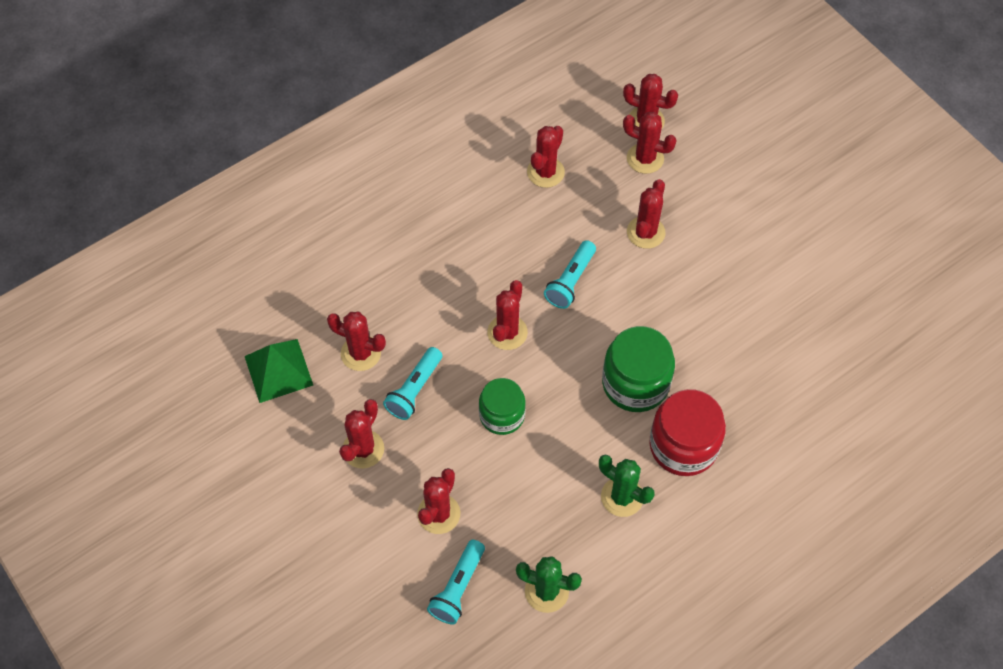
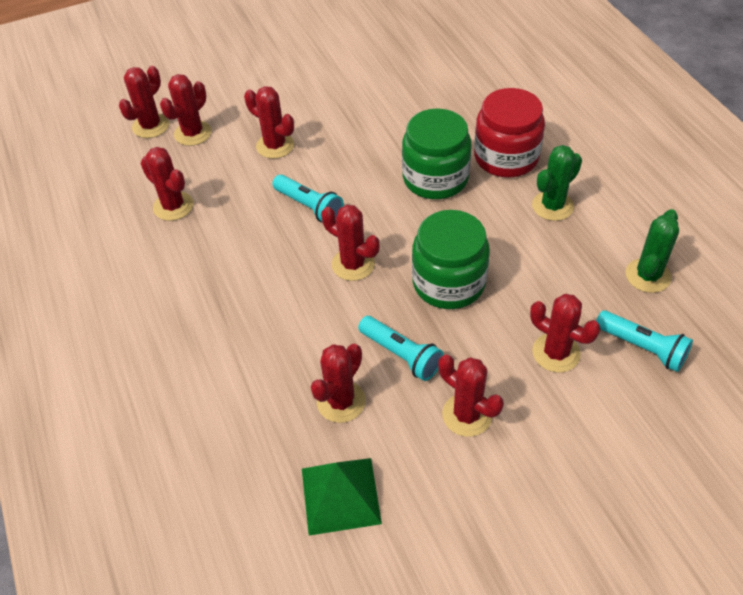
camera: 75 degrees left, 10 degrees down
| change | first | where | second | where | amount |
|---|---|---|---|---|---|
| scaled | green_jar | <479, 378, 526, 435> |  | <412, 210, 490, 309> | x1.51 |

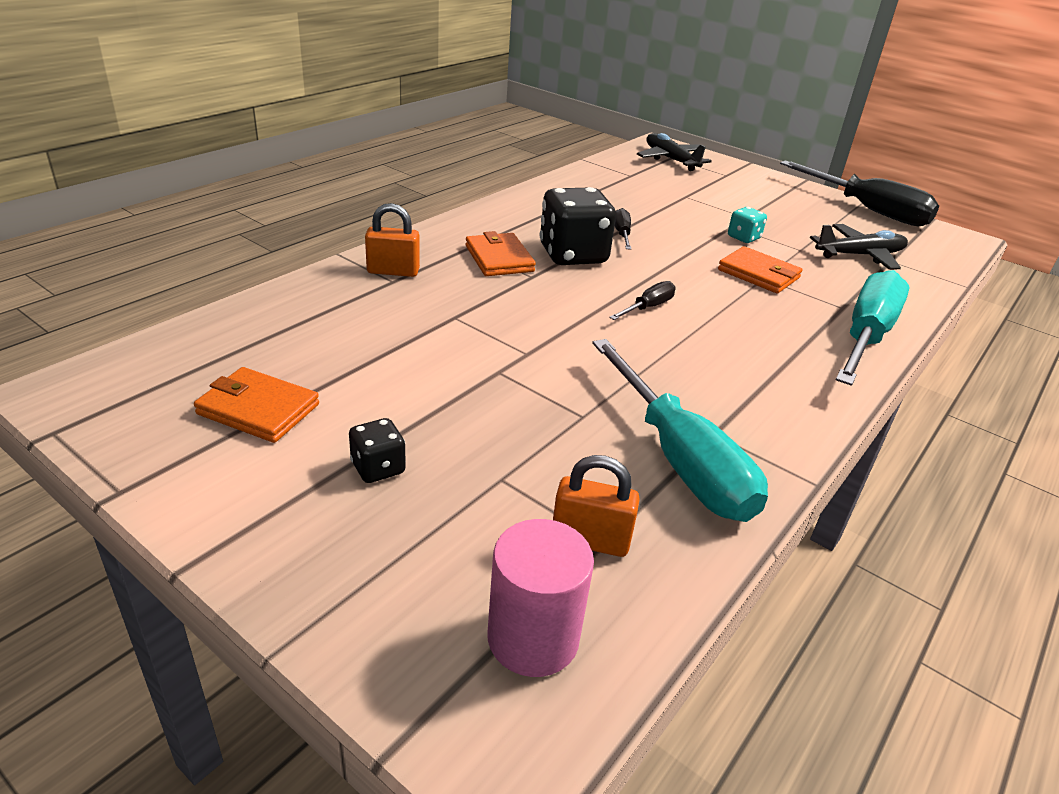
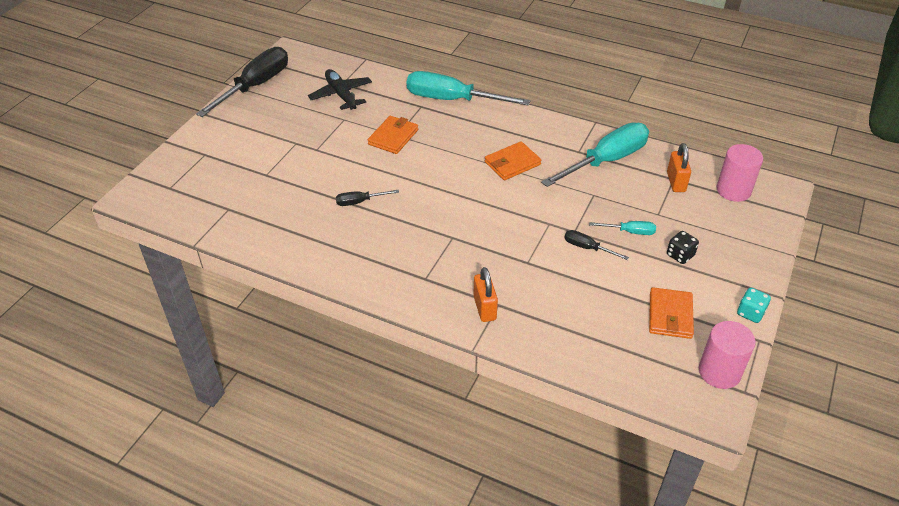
camera: 100 degrees left, 10 degrees up
| change | first | where | second | where | amount |
|---|---|---|---|---|---|
| shifted | orange_wallet | <466, 231, 536, 276> |  | <485, 141, 541, 180> |  |
| gone | black_dice | <540, 187, 616, 265> |  |  |  |
| shifted | black_screwdriver | <609, 281, 676, 320> |  | <565, 230, 629, 260> |  |
| gone | black_plane | <637, 133, 712, 171> |  |  |  |
| shifted | turquoise_dice | <728, 207, 767, 243> |  | <737, 288, 771, 323> |  |
| new |  |  | turquoise_screwdriver | <589, 221, 656, 235> |  |
| new |  |  | pink_cylinder | <699, 321, 756, 389> |  |

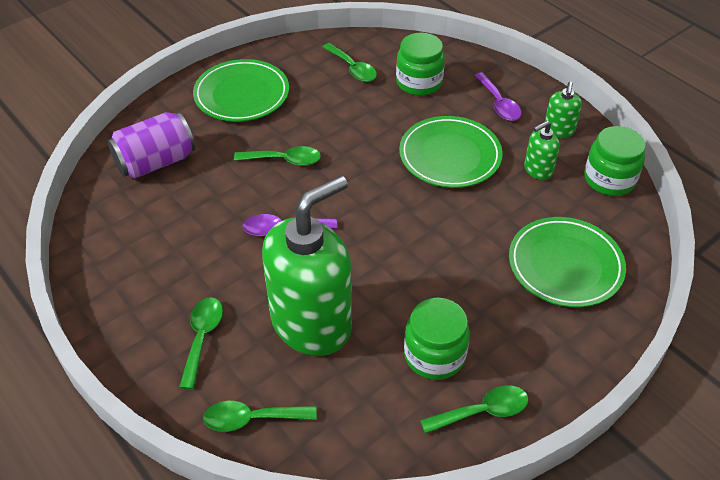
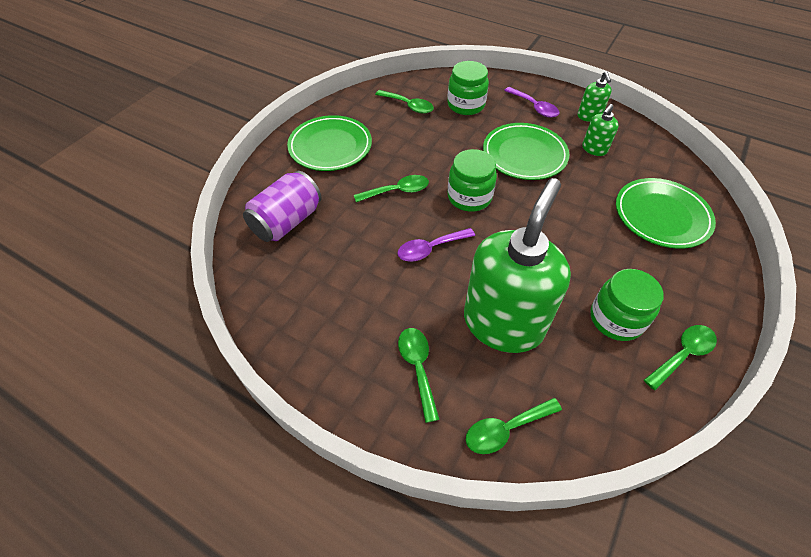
camera: 20 degrees left, 5 degrees up
| change | first | where | second | where | amount |
|---|---|---|---|---|---|
| shifted | green_jar | <584, 126, 646, 196> |  | <448, 149, 497, 212> |  |

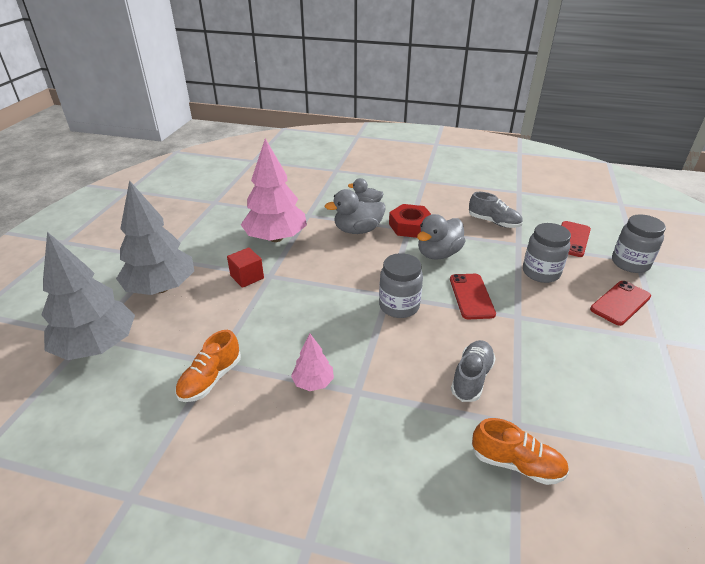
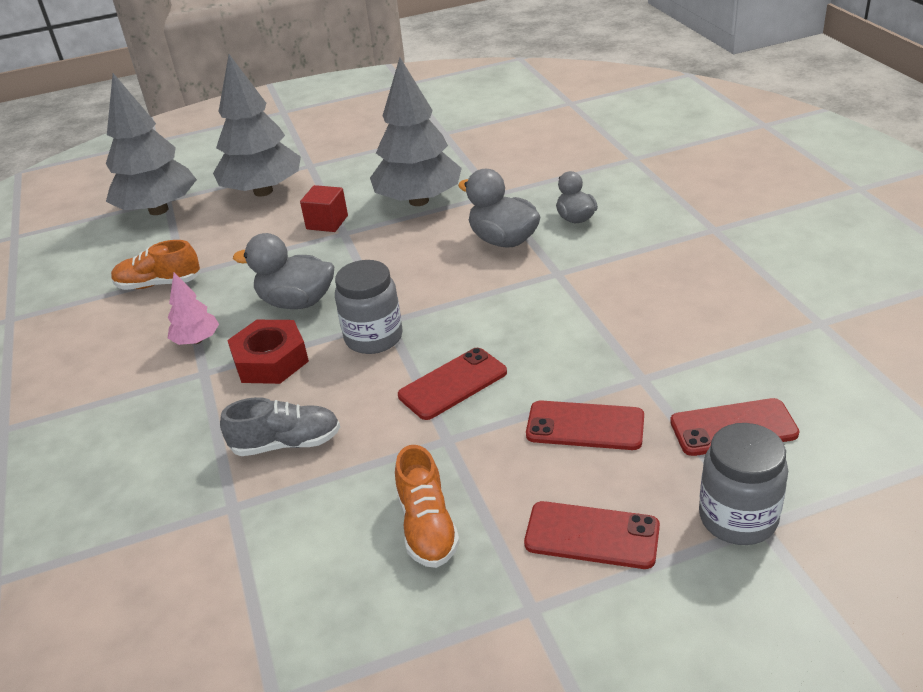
camera: 60 degrees right, 0 degrees up
| change | first | where | second | where | amount |
|---|---|---|---|---|---|
| repainted | pink_tree | <241, 138, 307, 242> | grey_tree | <370, 58, 462, 206> |  |
| shifted | red_nut | <389, 204, 432, 238> |  | <227, 320, 309, 384> |  |
| shifted | grey_duck | <417, 214, 465, 260> |  | <233, 233, 334, 309> |  |
| gone | grey_shoe | <469, 192, 523, 228> |  |  |  |
| shifted | orange_shoe | <472, 418, 569, 485> |  | <395, 445, 460, 568> |  |
| swapped | grey_jar | <523, 223, 571, 283> | red_phone | <526, 400, 644, 450> |  |

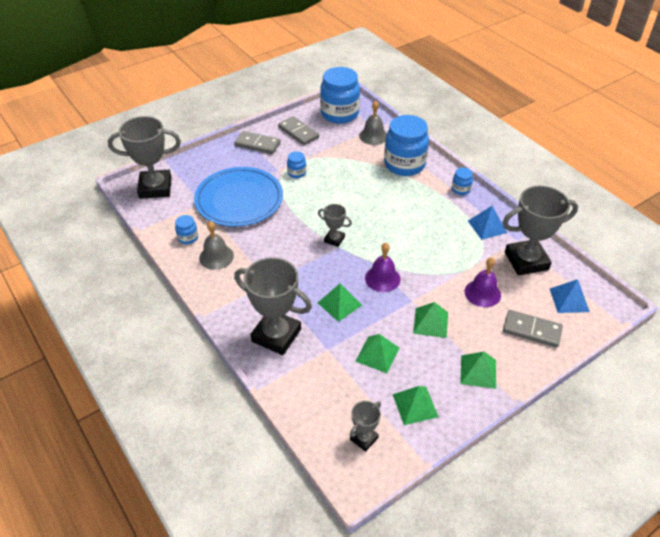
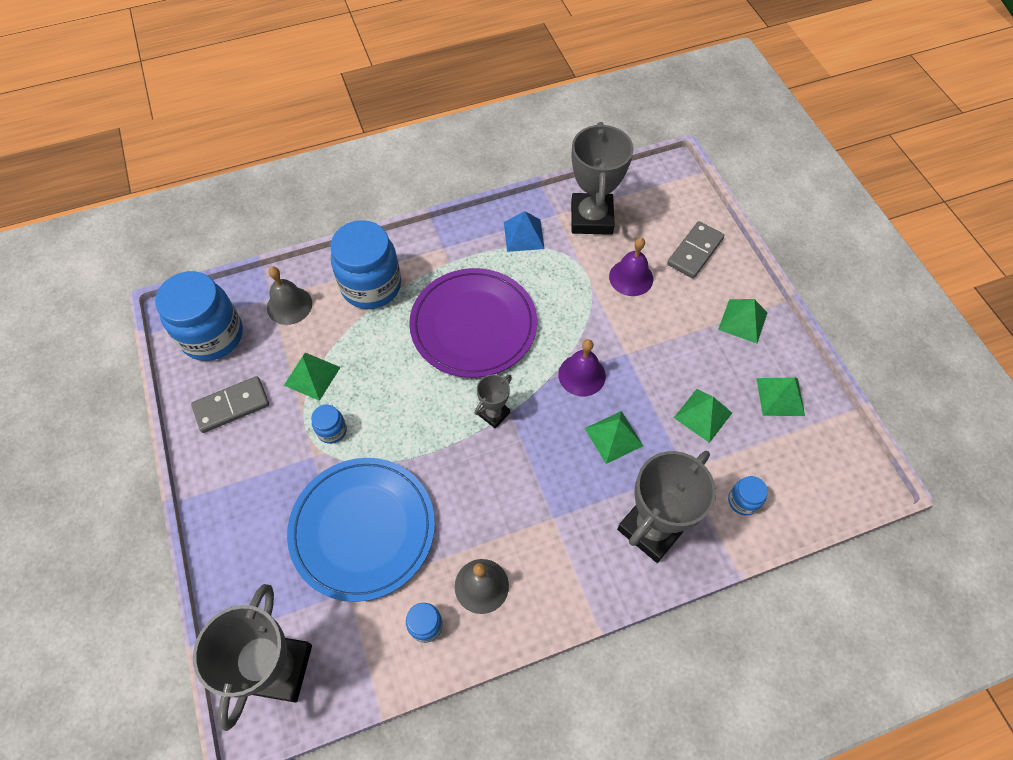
camera: 75 degrees left, 15 degrees up
| change | first | where | second | where | amount |
|---|---|---|---|---|---|
| gone | grey_domino | <234, 131, 280, 154> |  |  |  |
| gone | grey_trophy | <350, 401, 381, 452> |  |  |  |
| shifted | green_pyramid | <413, 302, 448, 338> |  | <284, 353, 341, 401> |  |
| shifted | blue_jar | <452, 168, 473, 195> |  | <728, 476, 768, 515> |  |
| gone | blue_pyramid | <550, 279, 590, 313> |  |  |  |
| new |  |  | purple_plate | <409, 268, 537, 378> |  |

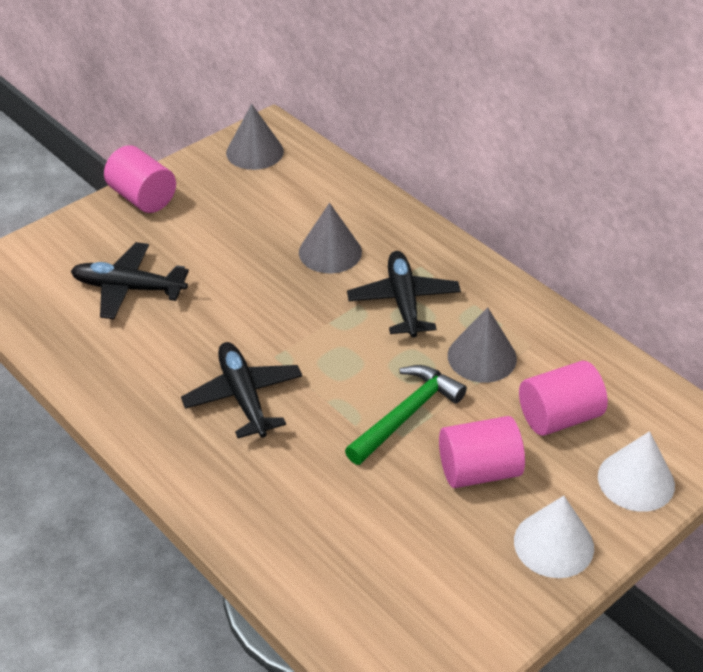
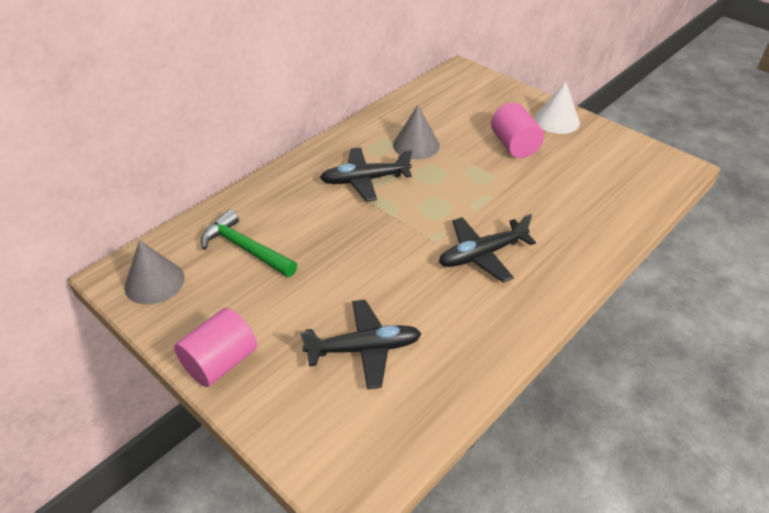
camera: 95 degrees left, 0 degrees up
| change | first | where | second | where | amount |
|---|---|---|---|---|---|
| rotated | black_plane | <71, 242, 189, 319> |  | <300, 300, 422, 390> | 105 degrees counterclockwise |
| gone | grey_cone | <299, 203, 362, 273> |  |  |  |
| shifted | green_hammer | <345, 365, 467, 465> |  | <201, 209, 297, 277> |  |
| gone | pink_cylinder | <519, 360, 608, 436> |  |  |  |
| gone | white_cone | <598, 431, 675, 512> |  |  |  |

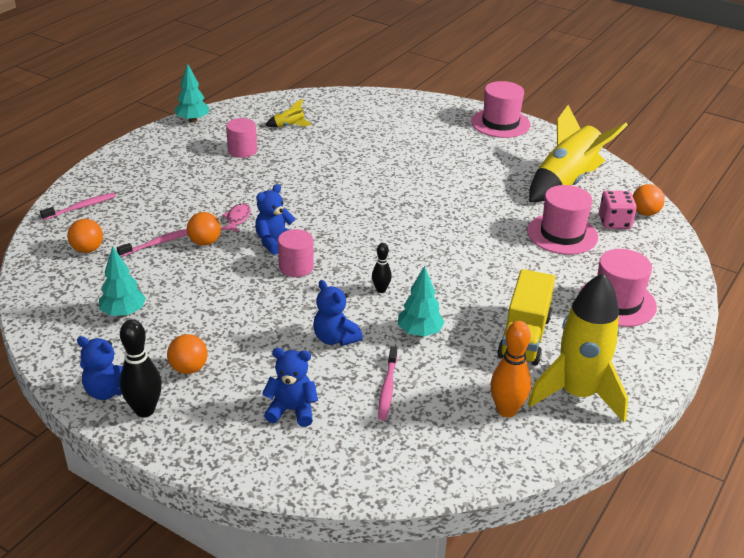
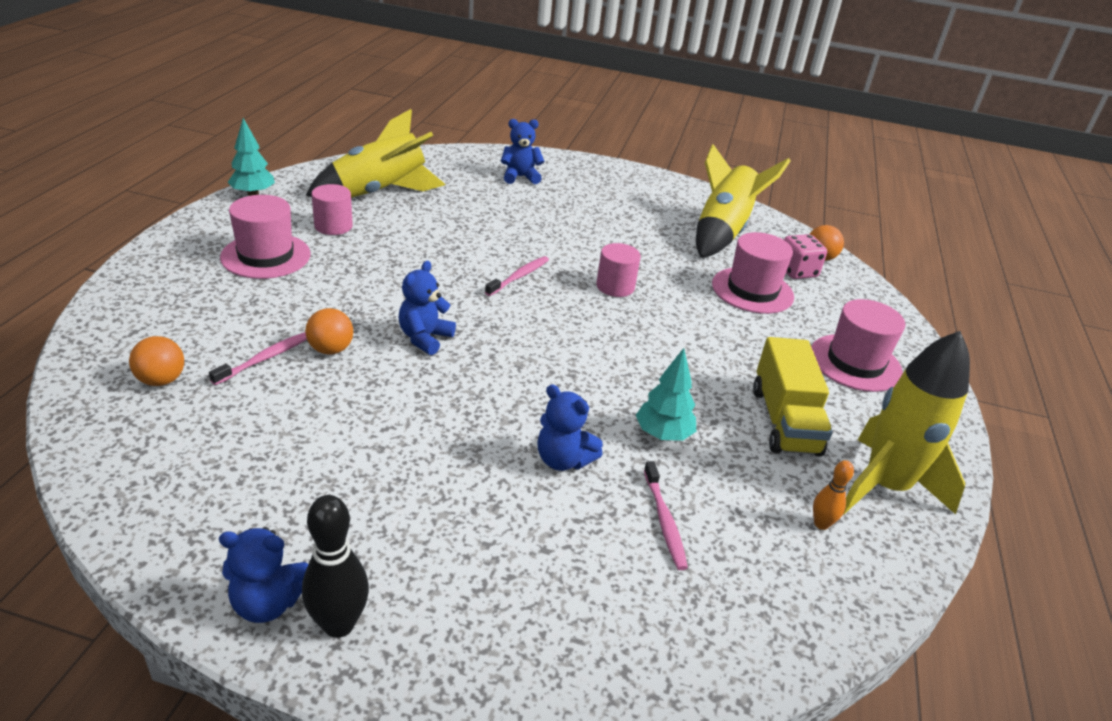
camera: 20 degrees left, 0 degrees up
| change | first | where | second | where | amount |
|---|---|---|---|---|---|
| shifted | pink_toothbrush | <40, 193, 116, 220> |  | <485, 256, 549, 296> |  |
| gone | turquoise_tree | <99, 246, 146, 317> |  |  |  |
| gone | orange_ball | <167, 334, 207, 374> |  |  |  |
| gone | pink_fish | <221, 203, 251, 233> |  |  |  |
| shifted | blue_teddy_bear | <262, 348, 318, 427> |  | <501, 119, 544, 184> |  |
| scaled | yellow_rocket | <265, 99, 312, 128> |  | <305, 109, 446, 198> | x2.41 |
| shifted | pink_cylinder | <278, 229, 314, 277> |  | <596, 243, 641, 297> |  |
| gone | black_bowling_pin | <372, 243, 392, 293> |  |  |  |
| shifted | pink_hat | <471, 81, 530, 138> |  | <220, 195, 311, 279> |  |
| scaled | orange_bowling_pin | <490, 321, 531, 417> |  | <813, 460, 854, 530> | x0.58 |

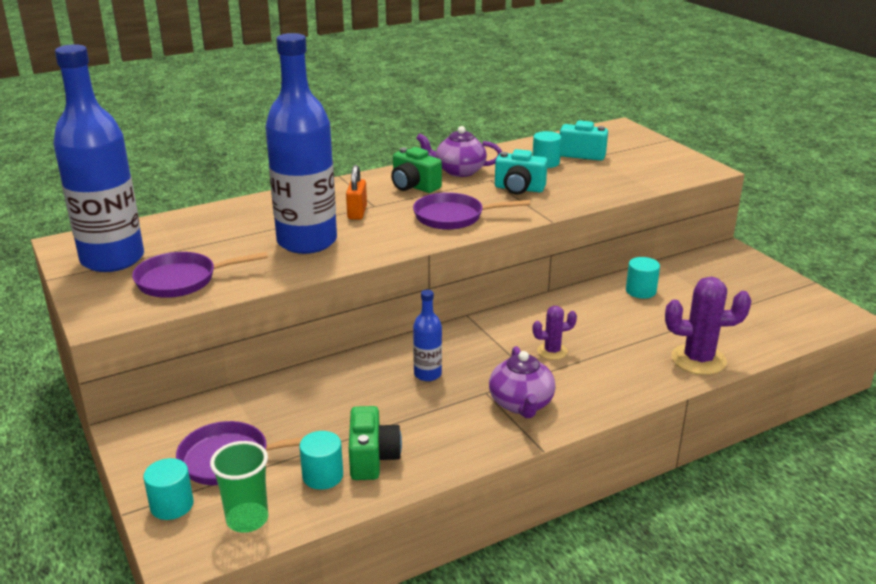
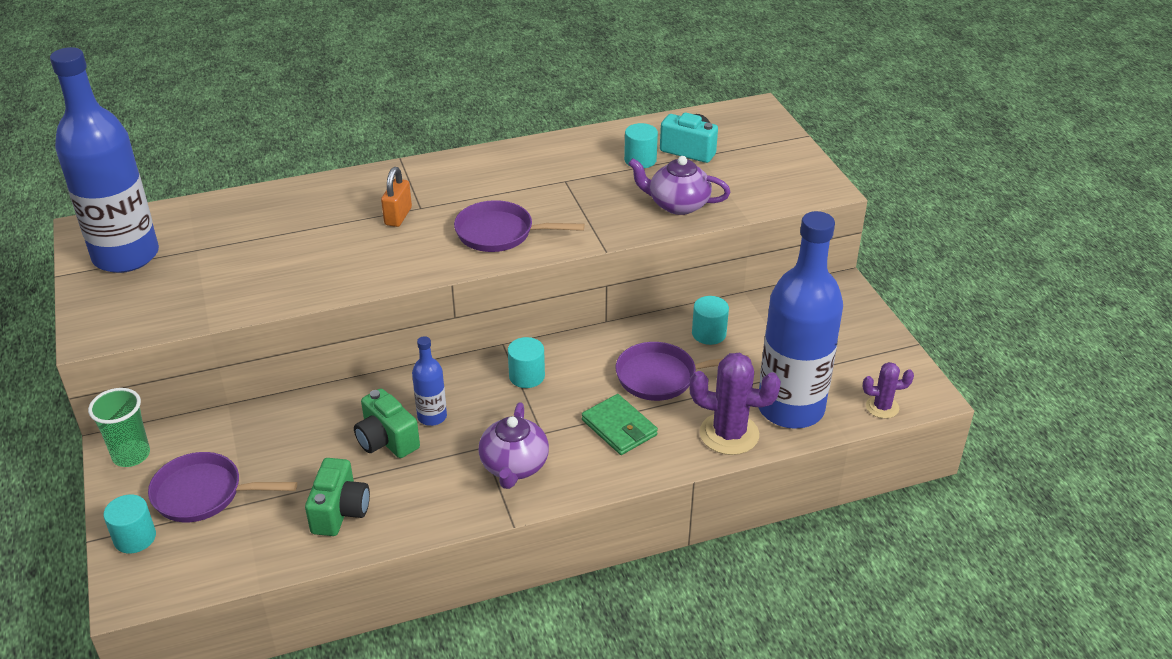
camera: 10 degrees right, 10 degrees up
| change | first | where | second | where | amount |
|---|---|---|---|---|---|
| shifted | purple_pan | <132, 252, 268, 298> |  | <616, 342, 749, 401> |  |
| shifted | green_cup | <210, 441, 268, 533> |  | <88, 388, 150, 467> |  |
| shifted | blue_bottle | <265, 33, 337, 254> |  | <759, 211, 843, 429> |  |
| shifted | turquoise_cylinder | <299, 431, 343, 490> |  | <508, 337, 545, 388> |  |
| shifted | green_camera | <391, 147, 442, 193> |  | <354, 388, 420, 458> |  |
| shifted | purple_teapot | <416, 126, 502, 177> |  | <628, 156, 730, 215> |  |
| gone | turquoise_camera | <495, 149, 548, 194> |  |  |  |
| shifted | purple_cactus | <533, 306, 577, 360> |  | <863, 362, 914, 418> |  |
| new |  |  | green_wallet | <582, 394, 658, 455> |  |

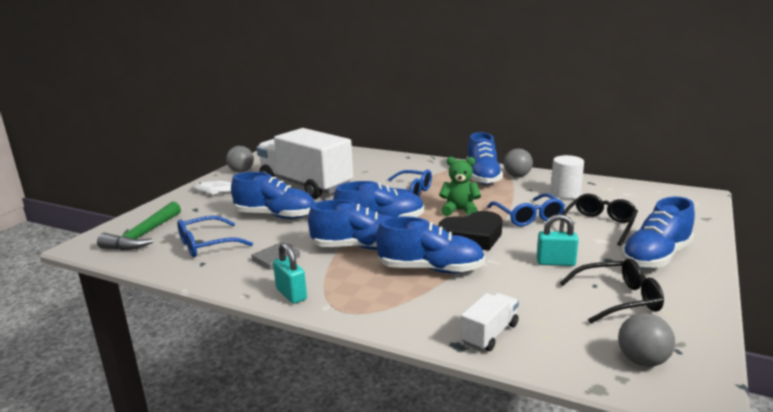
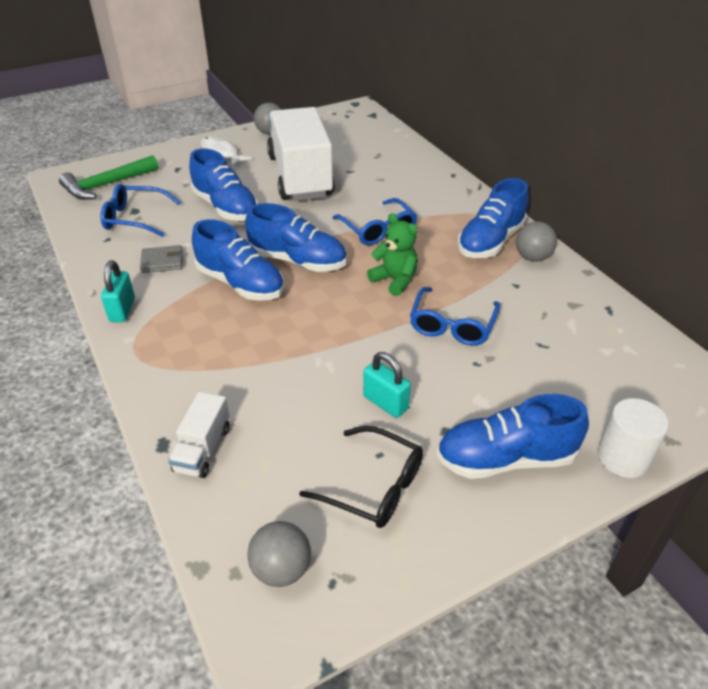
camera: 35 degrees right, 20 degrees up
| change | first | where | second | where | amount |
|---|---|---|---|---|---|
| gone | blue_shoe | <376, 216, 485, 273> |  |  |  |
| gone | black_heart | <438, 211, 503, 251> |  |  |  |
| rotated | white_truck | <460, 293, 519, 351> |  | <168, 392, 229, 478> | 120 degrees clockwise |
| shifted | white_cylinder | <551, 155, 584, 199> |  | <597, 398, 669, 478> |  |
| gone | black_glasses | <559, 194, 638, 246> |  |  |  |

